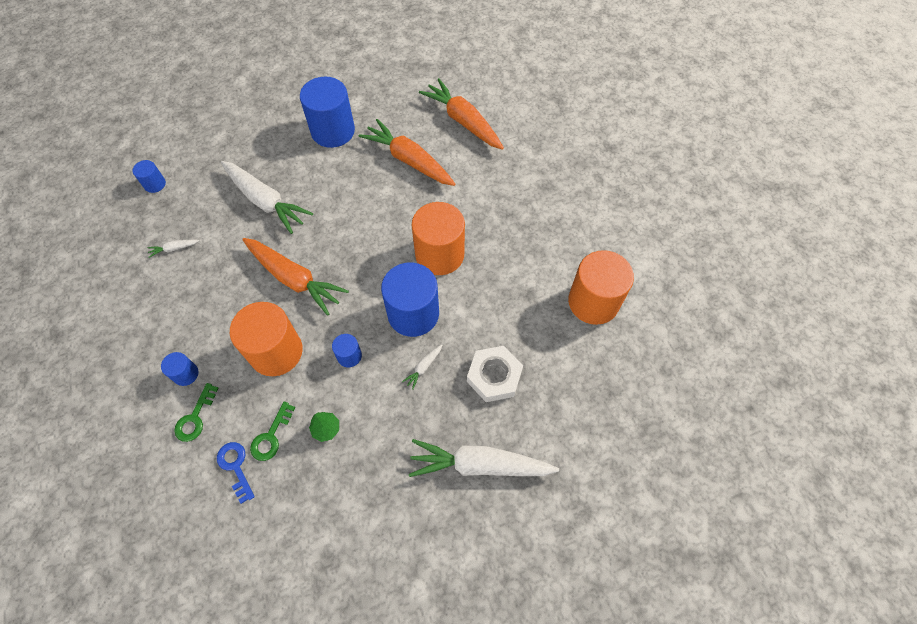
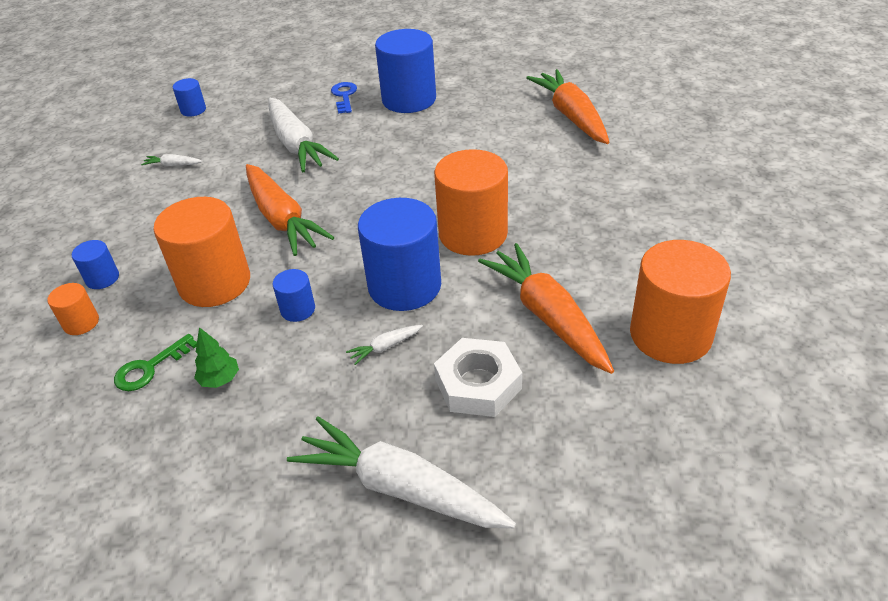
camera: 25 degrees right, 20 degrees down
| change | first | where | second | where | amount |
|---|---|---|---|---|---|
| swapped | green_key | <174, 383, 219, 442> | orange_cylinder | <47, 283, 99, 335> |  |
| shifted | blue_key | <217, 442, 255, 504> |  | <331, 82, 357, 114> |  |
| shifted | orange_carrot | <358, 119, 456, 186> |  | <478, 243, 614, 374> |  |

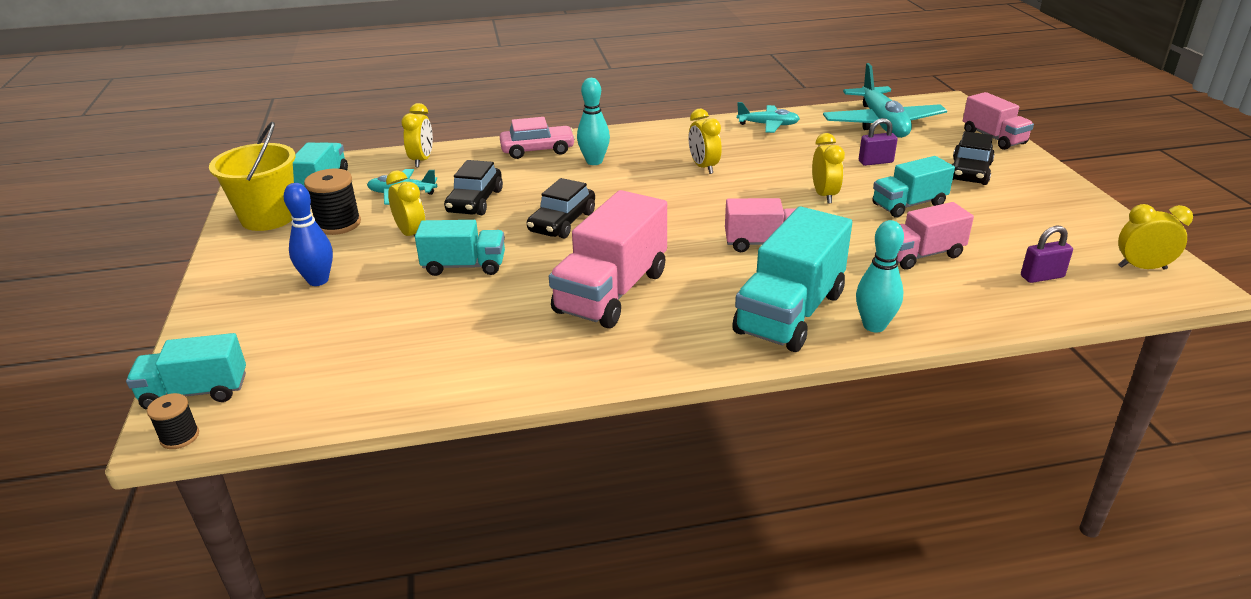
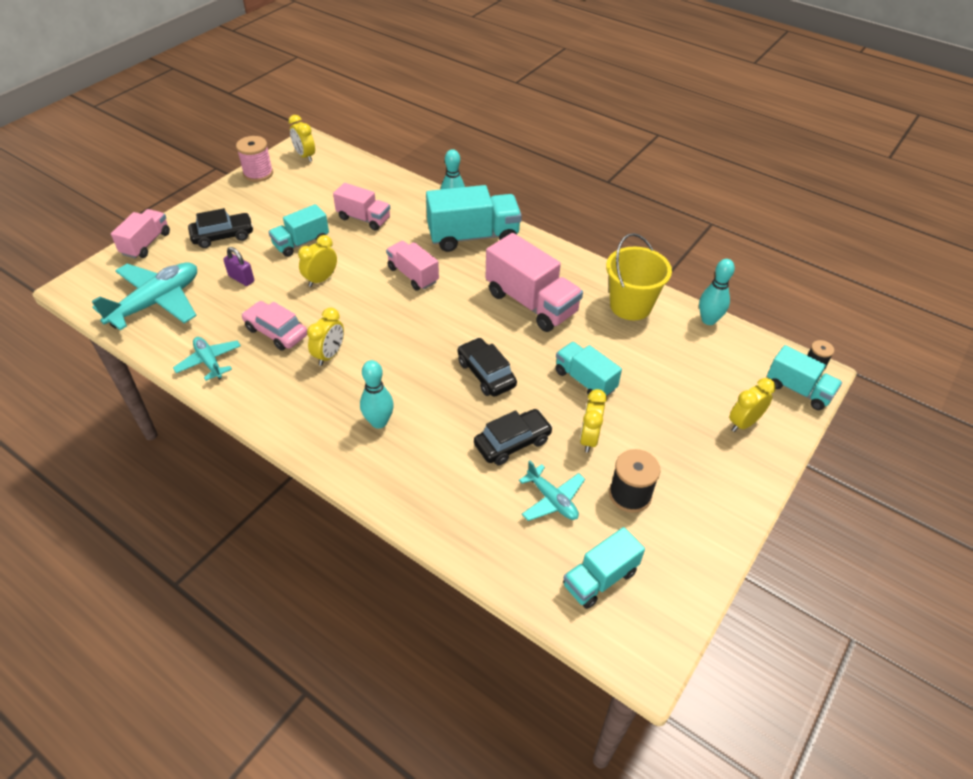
camera: 135 degrees left, 15 degrees up
| change | first | where | second | where | amount |
|---|---|---|---|---|---|
| shifted | yellow_bucket | <209, 122, 295, 231> |  | <606, 233, 672, 320> |  |
| gone | blue_bowling_pin | <284, 183, 333, 286> |  |  |  |
| shifted | yellow_clock | <402, 103, 433, 167> |  | <729, 378, 776, 432> |  |
| shifted | pink_car | <500, 117, 575, 159> |  | <242, 301, 307, 351> |  |
| rotated | black_car | <527, 178, 595, 239> |  | <458, 338, 517, 397> | 105 degrees counterclockwise |
| rotated | pink_truck | <549, 190, 667, 328> |  | <486, 233, 583, 332> | 60 degrees clockwise |
| rotated | turquoise_truck | <872, 156, 955, 217> |  | <269, 204, 329, 257> | 120 degrees clockwise |
| gone | purple_padlock | <1021, 226, 1073, 283> |  |  |  |
| new |  |  | pink_spool | <236, 136, 273, 182> |  |
| new |  |  | turquoise_bowling_pin | <699, 259, 735, 325> |  |

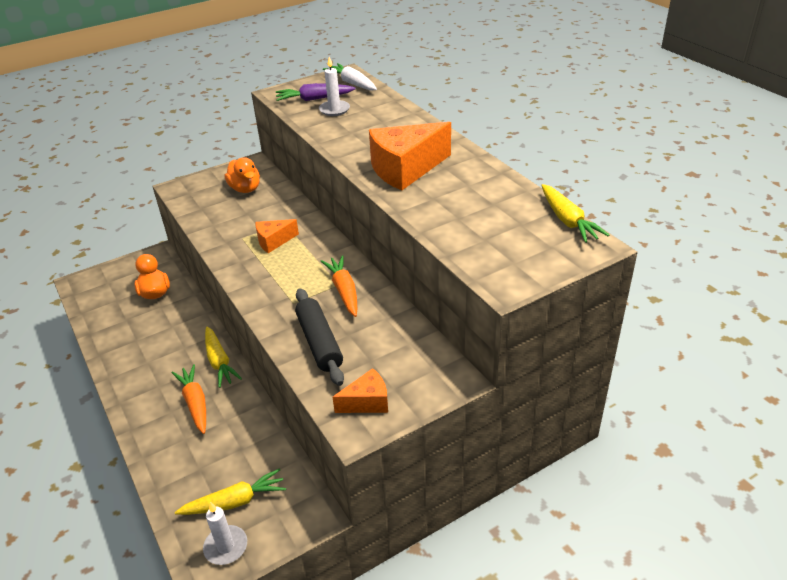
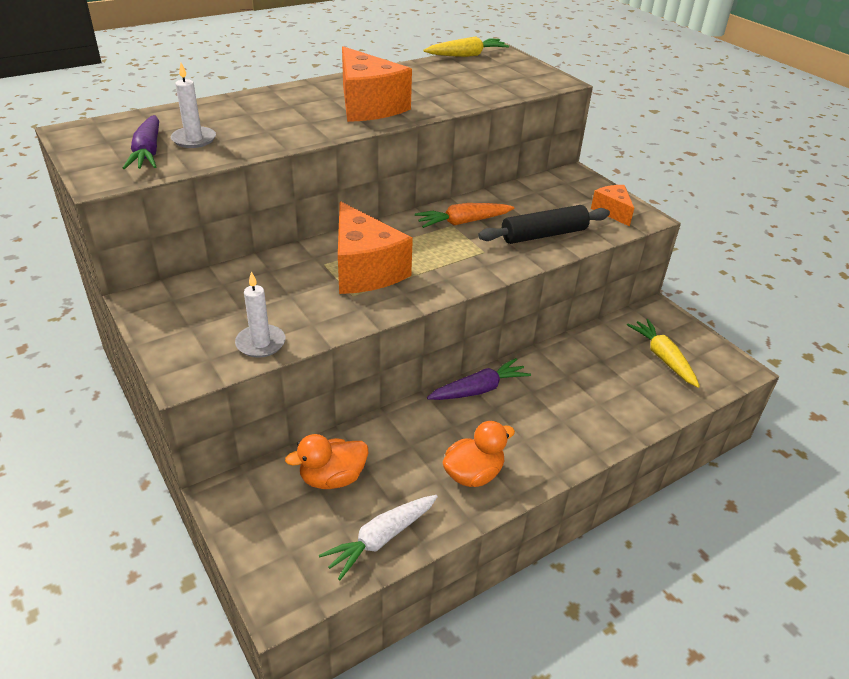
camera: 95 degrees left, 0 degrees up
| change | first | where | second | where | amount |
|---|---|---|---|---|---|
| gone | orange_carrot | <172, 364, 206, 434> |  |  |  |
| shifted | white_candle | <203, 502, 247, 565> |  | <235, 271, 285, 358> |  |
| repainted | yellow_carrot | <205, 327, 242, 388> | purple_carrot | <427, 358, 531, 400> |  |
| shifted | orange_duck | <224, 157, 260, 193> |  | <443, 421, 515, 487> |  |
| scaled | orange_cheese | <256, 219, 299, 253> |  | <338, 201, 413, 294> | x1.88 |
| shifted | white_carrot | <323, 63, 377, 91> |  | <319, 495, 438, 580> |  |

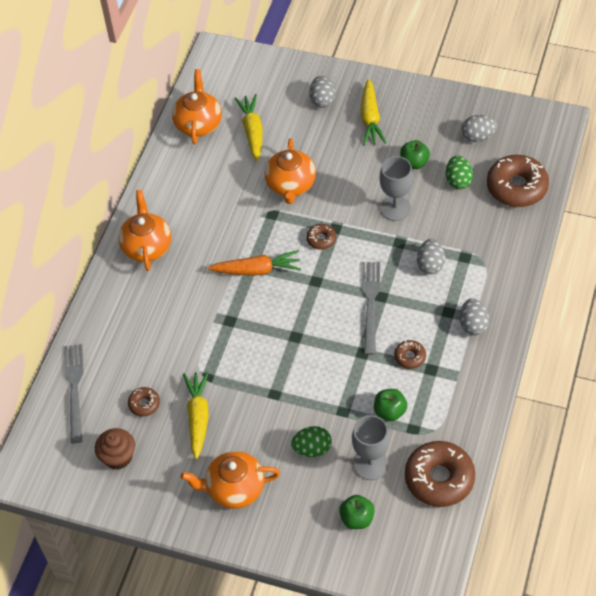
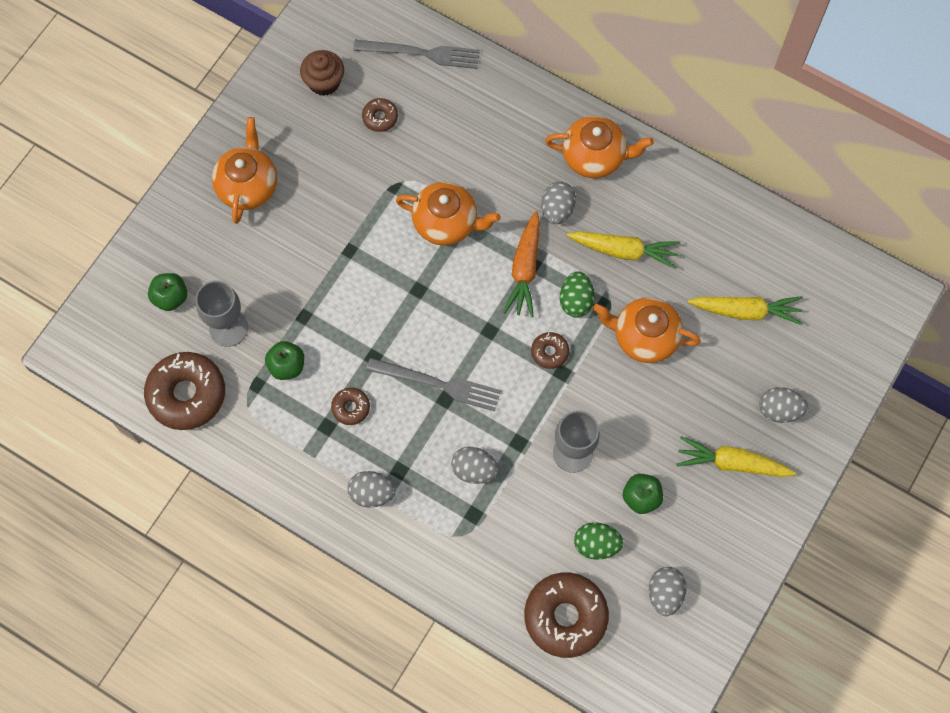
camera: 100 degrees right, 15 degrees up
| change | first | where | second | where | amount |
|---|---|---|---|---|---|
| shifted | orange_teapot | <172, 69, 222, 144> |  | <396, 182, 501, 246> |  |
| shifted | yellow_carrot | <183, 371, 209, 460> |  | <567, 231, 680, 269> |  |
| shifted | green_egg | <291, 426, 332, 457> |  | <560, 271, 595, 317> |  |
| new |  |  | grey_egg | <542, 182, 576, 224> |  |

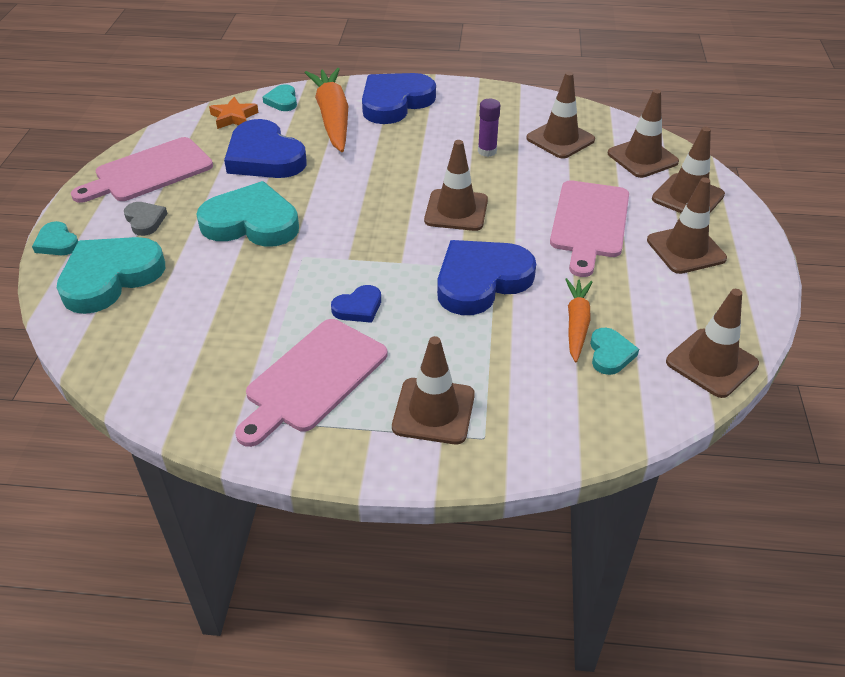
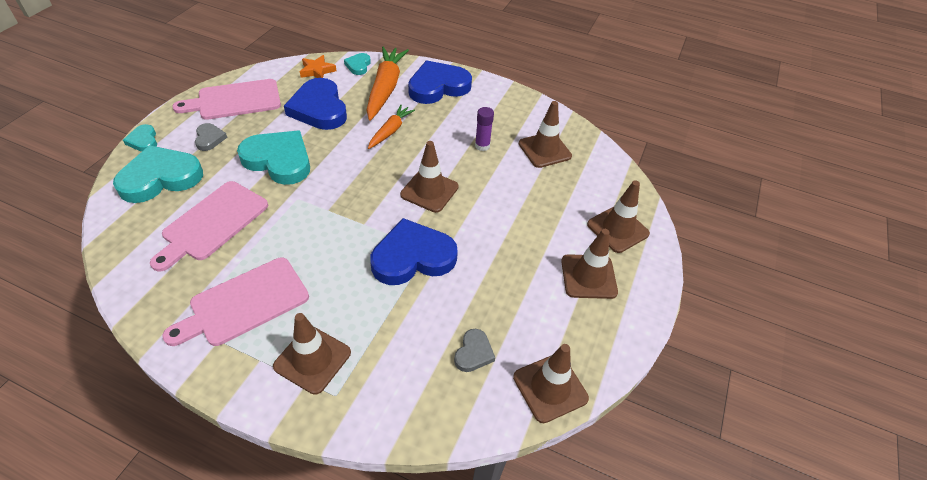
camera: 15 degrees right, 5 degrees up
| change | first | where | second | where | amount |
|---|---|---|---|---|---|
| gone | blue_heart | <331, 285, 381, 323> |  |  |  |
| shifted | pink_cutting_board | <550, 180, 629, 277> |  | <150, 181, 268, 272> |  |
| shifted | orange_carrot | <565, 278, 592, 362> |  | <368, 105, 415, 149> |  |
| repainted | turquoise_heart | <590, 328, 639, 375> | grey_heart | <454, 329, 495, 372> |  |
| gone | brown_traffic_cone | <608, 89, 679, 178> |  |  |  |

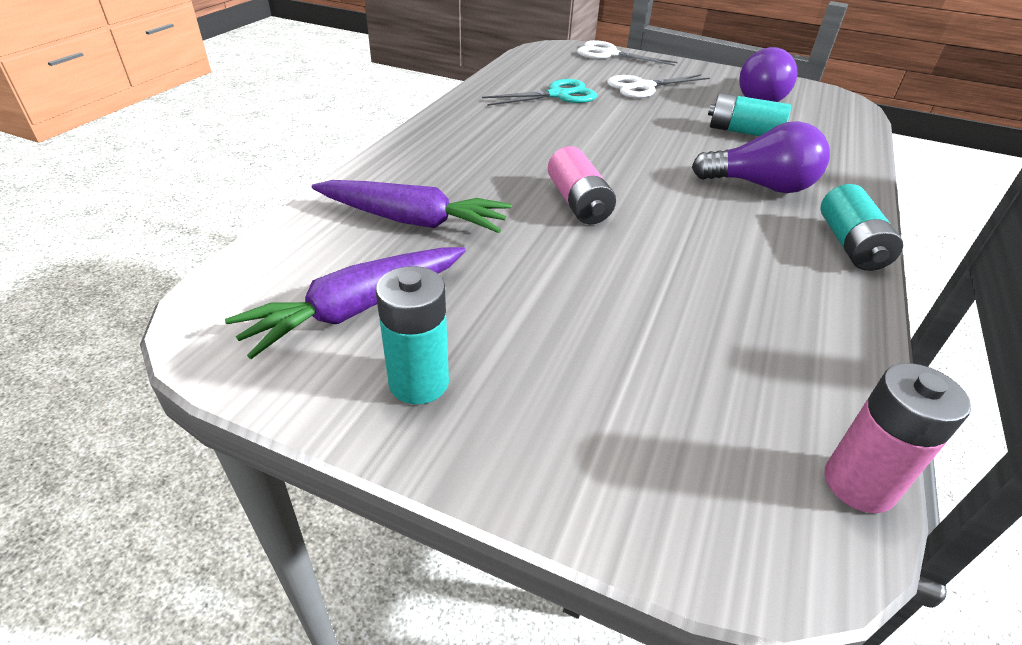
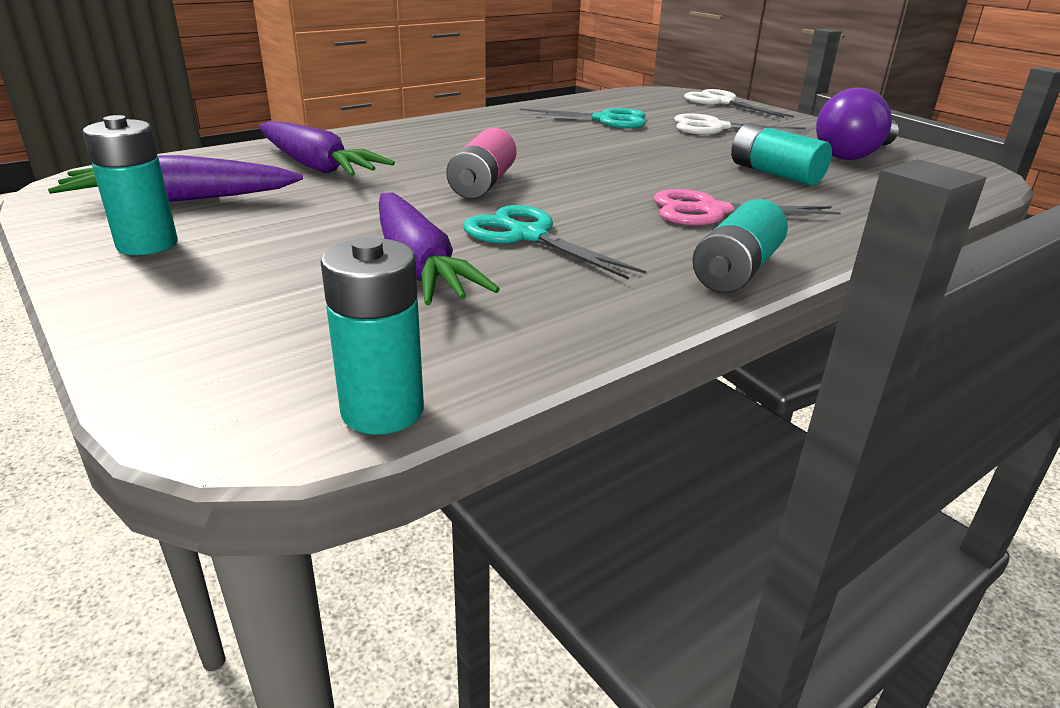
camera: 30 degrees right, 10 degrees down
| change | first | where | second | where | amount |
|---|---|---|---|---|---|
| swapped | purple_light_bulb | <692, 121, 830, 193> | pink_scissors | <653, 189, 841, 225> |  |
| repainted | pink_battery | <824, 363, 971, 513> | turquoise_battery | <320, 237, 424, 435> |  |
| new |  |  | purple_carrot | <379, 193, 500, 305> |  |
| new |  |  | turquoise_scissors | <463, 205, 647, 280> |  |

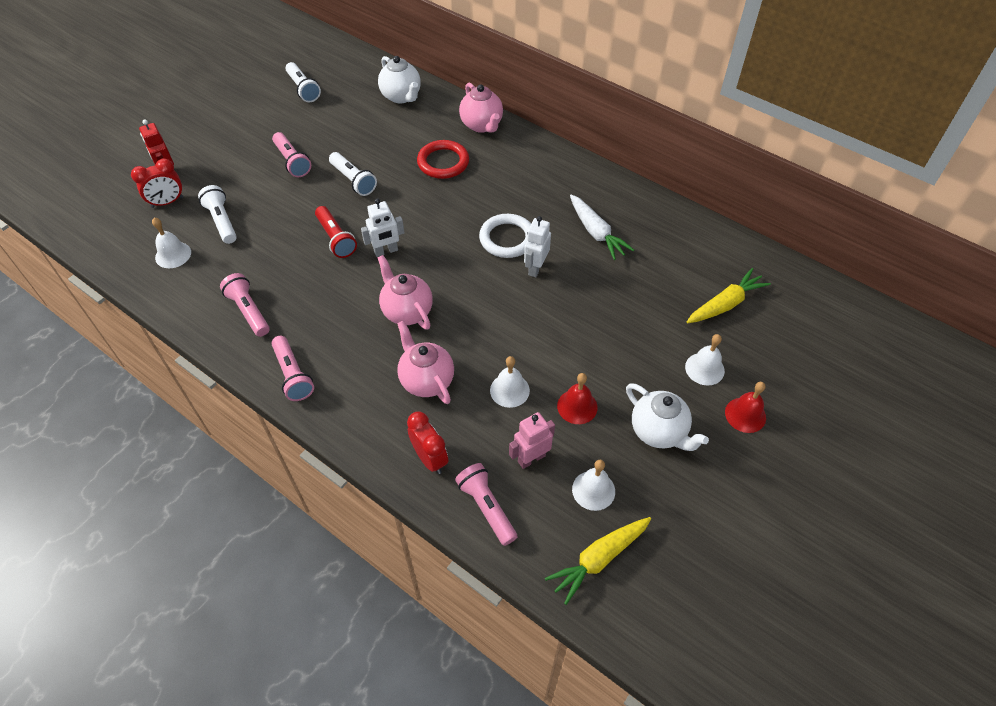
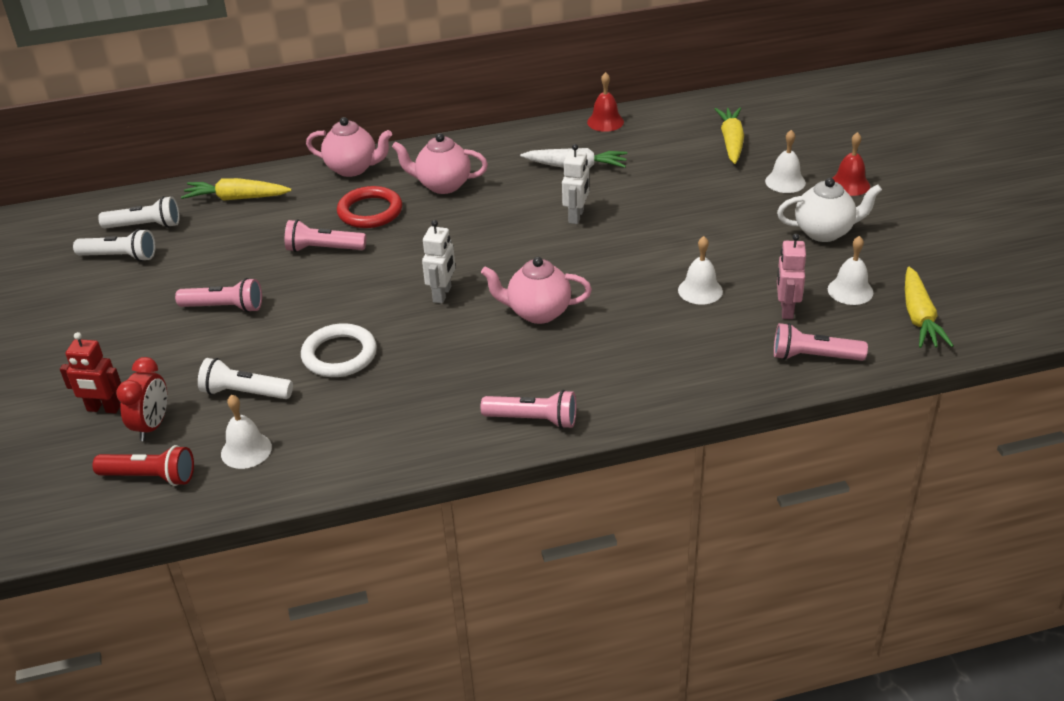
camera: 50 degrees left, 15 degrees down
| change | first | where | second | where | amount |
|---|---|---|---|---|---|
| shifted | pink_flashlight | <220, 273, 270, 337> |  | <285, 220, 366, 252> |  |
| shifted | red_flashlight | <315, 206, 357, 258> |  | <92, 445, 194, 486> |  |
| shifted | white_flashlight | <329, 152, 377, 196> |  | <98, 196, 180, 229> |  |
| swapped | white_teapot | <378, 56, 421, 103> | yellow_carrot | <181, 178, 292, 201> |  |
| shifted | pink_teapot | <397, 321, 454, 404> |  | <392, 133, 488, 194> |  |
| gone | red_clock | <407, 412, 448, 474> |  |  |  |
| shifted | white_ring | <479, 214, 531, 258> |  | <301, 323, 377, 377> |  |
| rotated | white_robot | <524, 216, 551, 277> |  | <562, 144, 589, 224> | 135 degrees counterclockwise |
| shifted | red_bell | <557, 373, 598, 424> |  | <587, 72, 624, 132> |  |

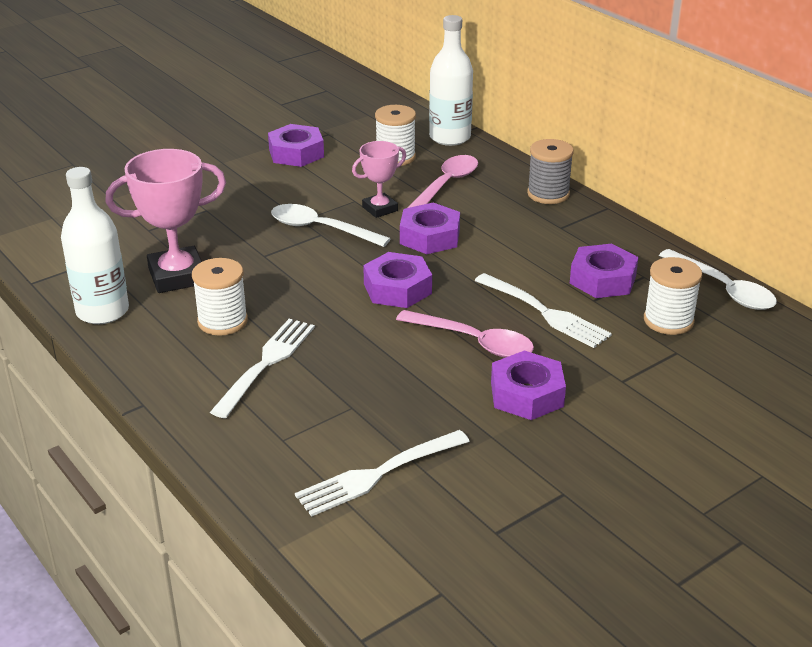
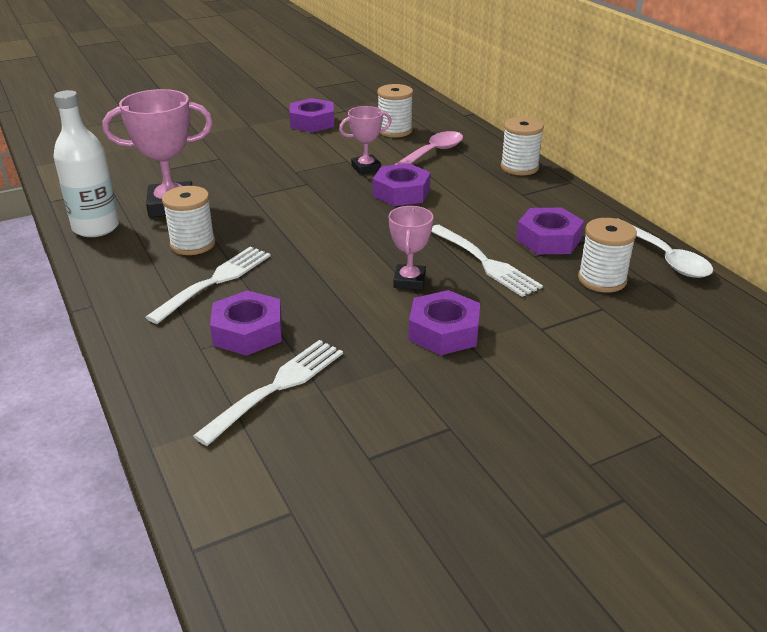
camera: 10 degrees right, 0 degrees up
| change | first | where | second | where | amount |
|---|---|---|---|---|---|
| gone | white_spoon | <271, 204, 391, 247> |  |  |  |
| rotated | white_fork | <295, 430, 470, 517> |  | <193, 340, 343, 446> | 150 degrees clockwise |
| shifted | purple_nut | <363, 252, 432, 308> |  | <210, 290, 282, 356> |  |
| swapped | pink_spoon | <396, 310, 534, 358> | pink_trophy | <389, 206, 433, 290> |  |
| gone | white_bottle | <429, 15, 473, 146> |  |  |  |
| repainted | grey_spool | <527, 139, 574, 204> | white_spool | <501, 117, 544, 175> |  |

